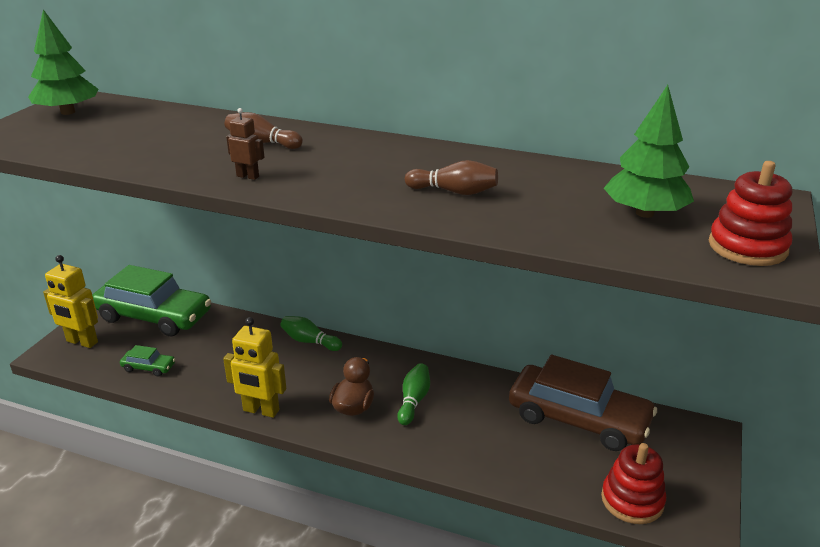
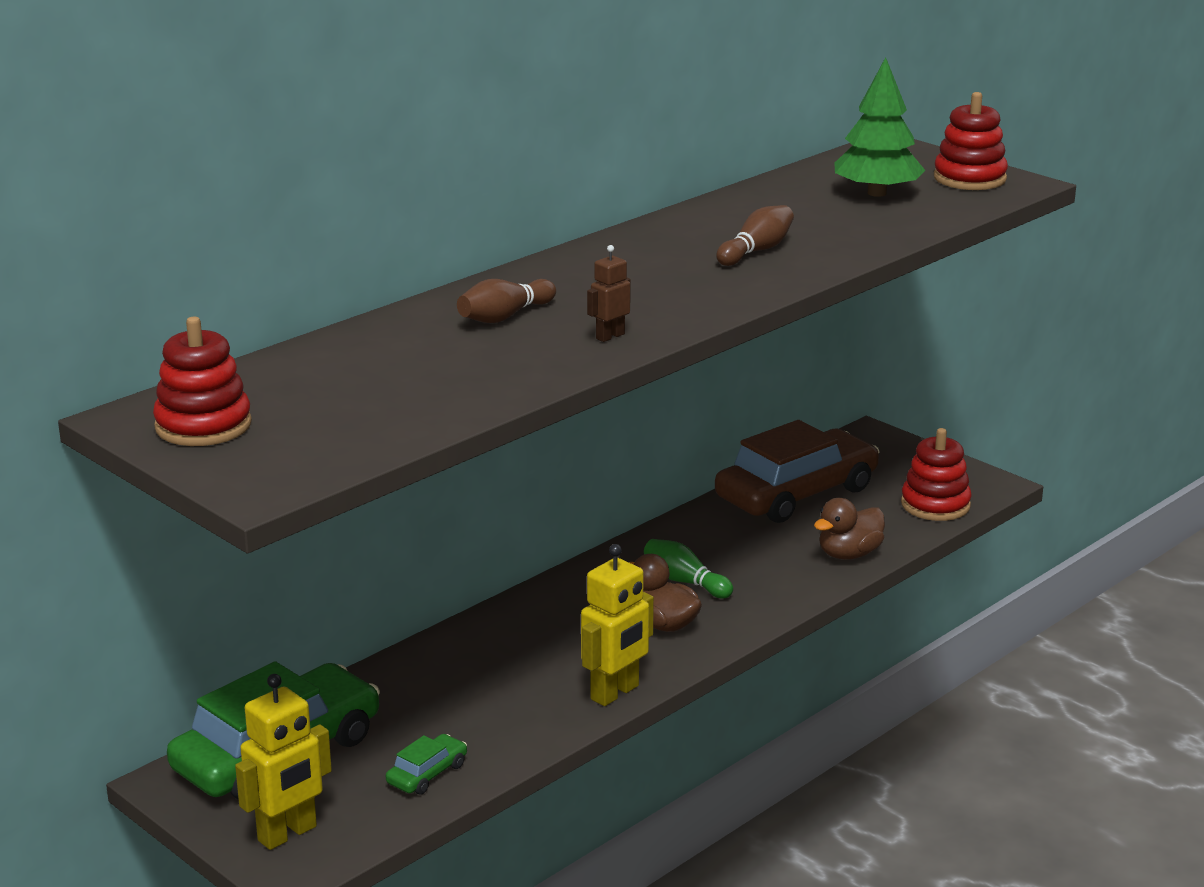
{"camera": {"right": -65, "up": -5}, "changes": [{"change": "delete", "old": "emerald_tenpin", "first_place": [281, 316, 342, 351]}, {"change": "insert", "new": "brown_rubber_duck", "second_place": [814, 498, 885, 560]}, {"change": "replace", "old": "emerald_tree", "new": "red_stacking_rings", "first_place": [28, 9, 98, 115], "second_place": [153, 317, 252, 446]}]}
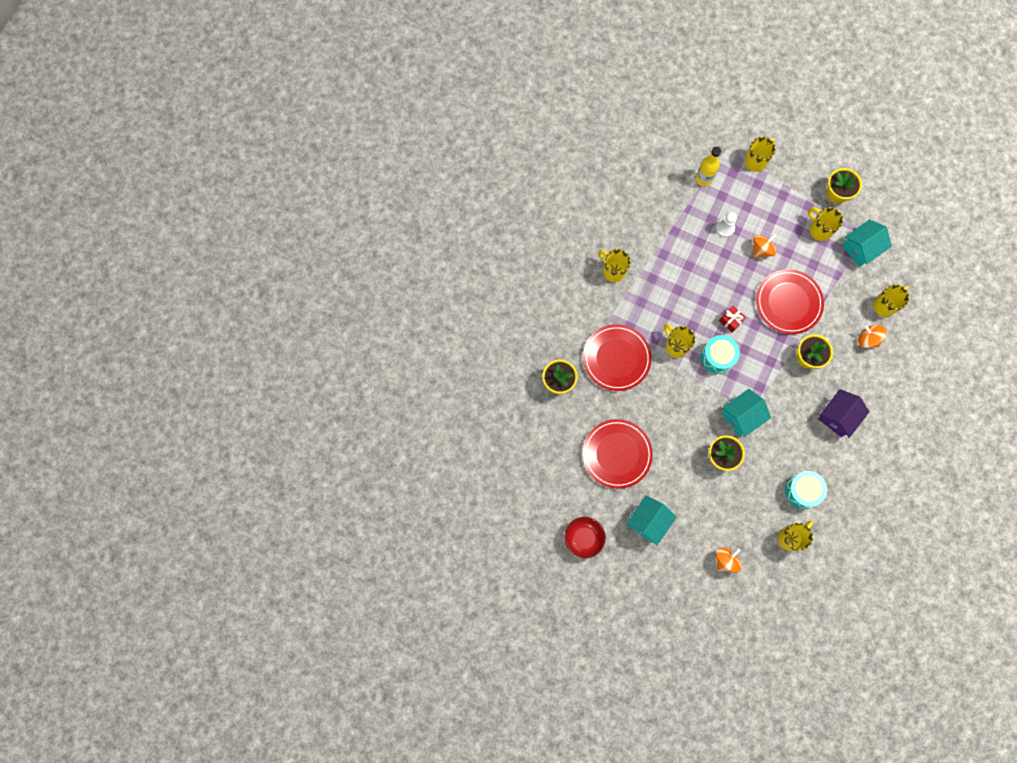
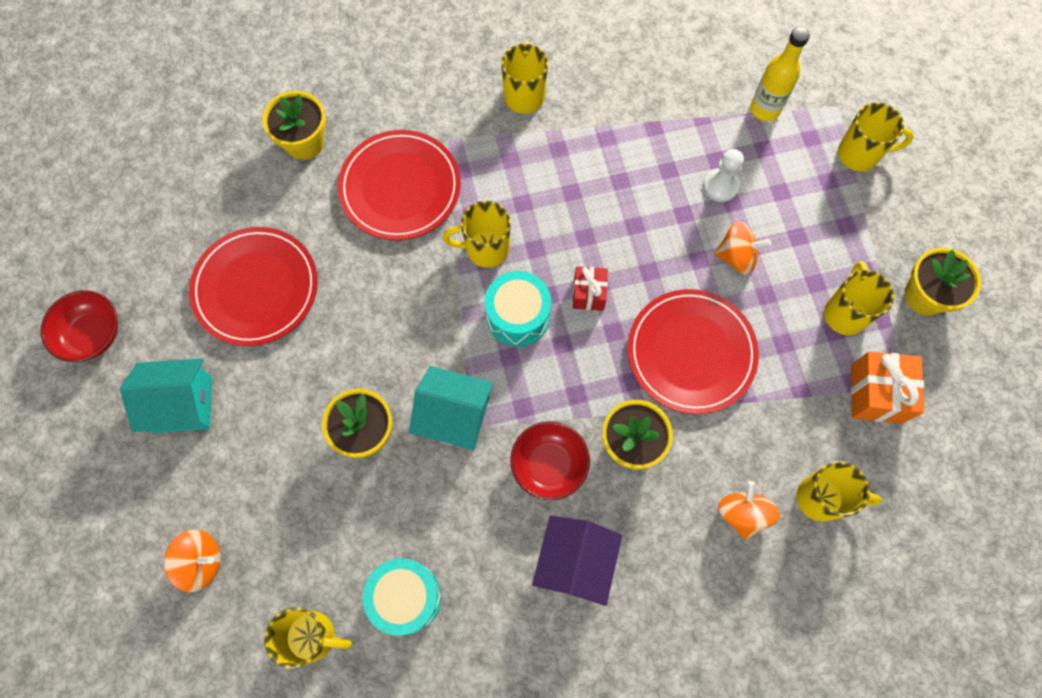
{"camera": {"right": 50, "up": -5}, "changes": [{"change": "insert", "new": "red_bowl", "second_place": [510, 421, 590, 500]}, {"change": "replace", "old": "turquoise_toy_house", "new": "orange-coloured_gift", "first_place": [842, 219, 892, 267], "second_place": [851, 351, 924, 424]}, {"change": "rotate", "old": "bright_yellow_coffee_mug", "first_place": [664, 324, 695, 358], "second_place": [443, 201, 511, 268], "degrees": -105}, {"change": "rotate", "old": "violet_toy_house", "first_place": [818, 389, 869, 438], "second_place": [532, 515, 622, 606], "degrees": -75}]}
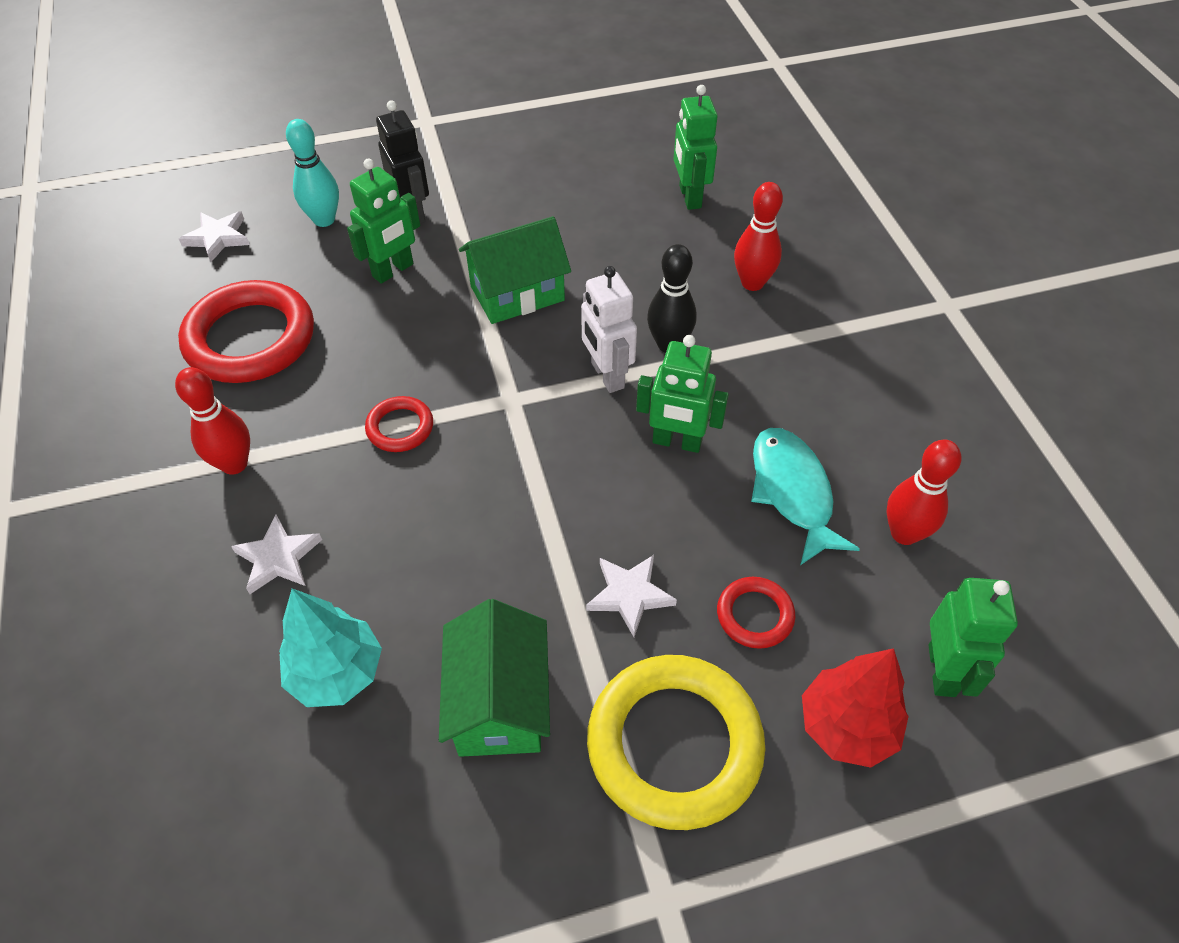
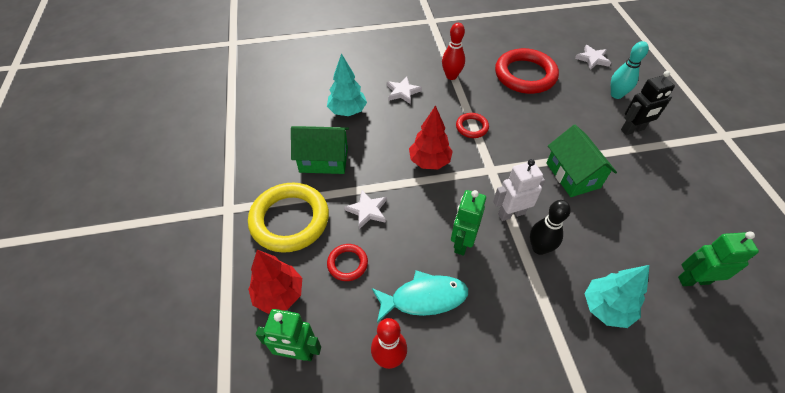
{"camera": {"right": 95, "up": 0}, "changes": [{"change": "delete", "old": "emerald_robot", "first_place": [347, 158, 420, 284]}, {"change": "insert", "new": "red_tree", "second_place": [409, 105, 453, 170]}, {"change": "replace", "old": "red_tenpin", "new": "turquoise_tree", "first_place": [734, 182, 783, 291], "second_place": [584, 265, 649, 328]}]}
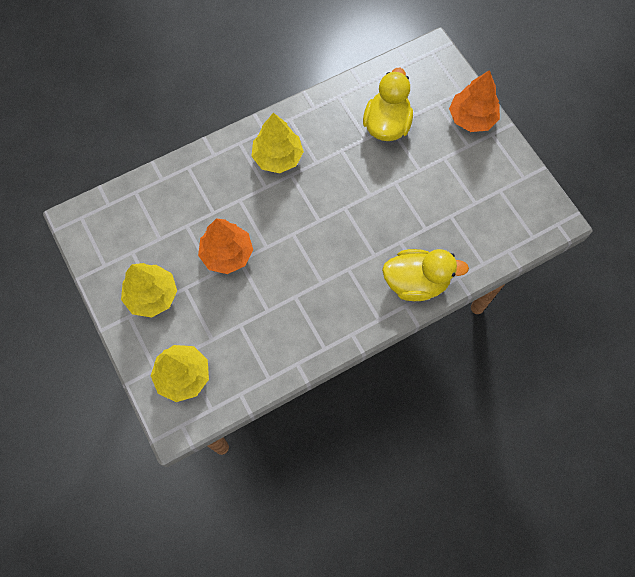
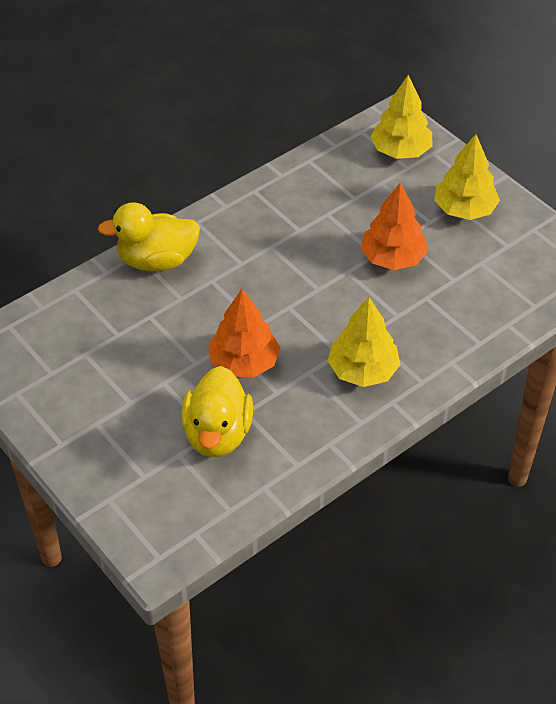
{"camera": {"right": 170, "up": -20}, "changes": [{"change": "move", "old": "orange-coloured_tree", "first_place": [449, 70, 500, 132], "second_place": [209, 289, 280, 378]}]}
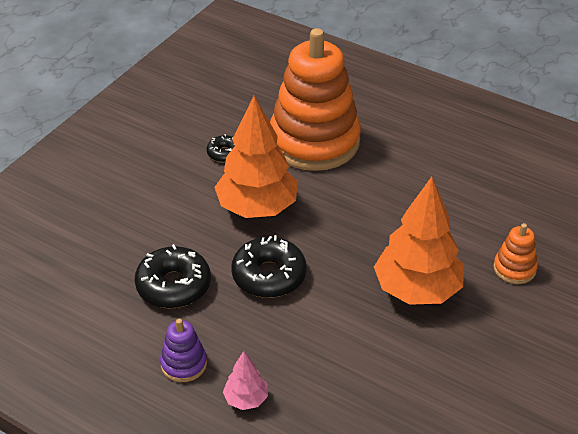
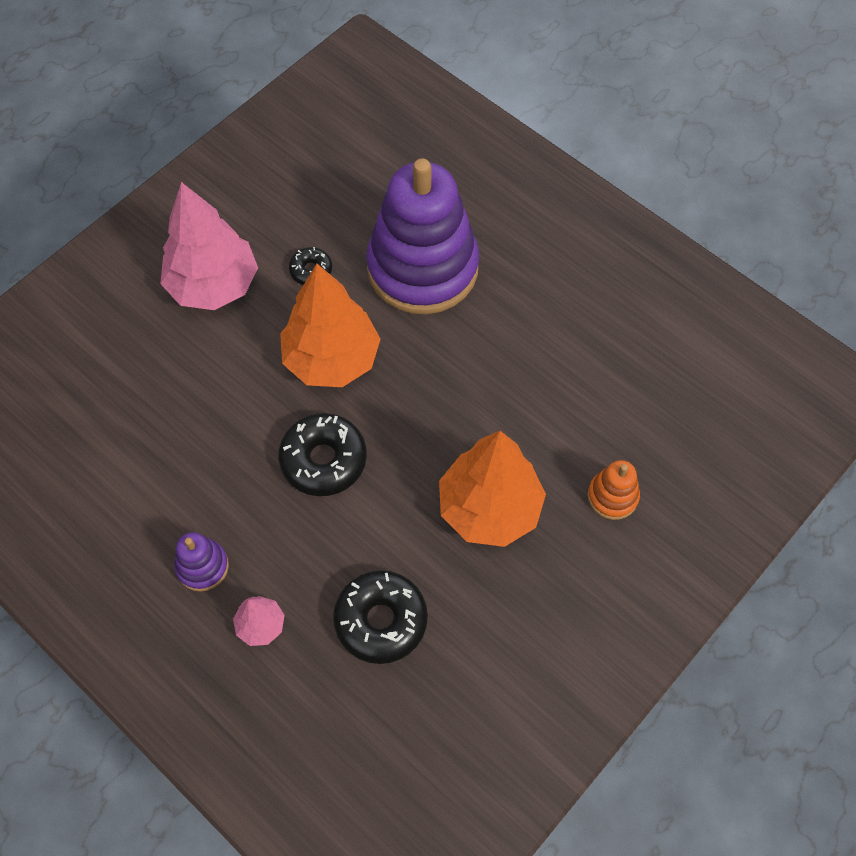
{"camera": {"right": 10, "up": 20}, "changes": [{"change": "insert", "new": "rose-pink_tree", "second_place": [160, 182, 258, 310]}, {"change": "move", "old": "black_donut", "first_place": [135, 244, 211, 308], "second_place": [333, 570, 428, 664]}, {"change": "recolor", "old": "orange-coloured_stacking_rings", "new": "violet_stacking_rings", "first_place": [270, 28, 361, 171], "second_place": [366, 158, 479, 314]}]}
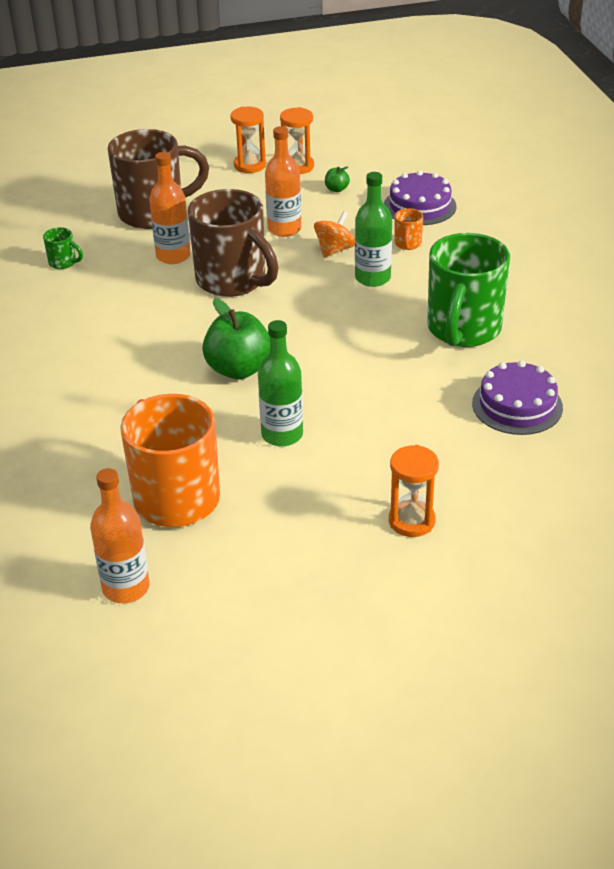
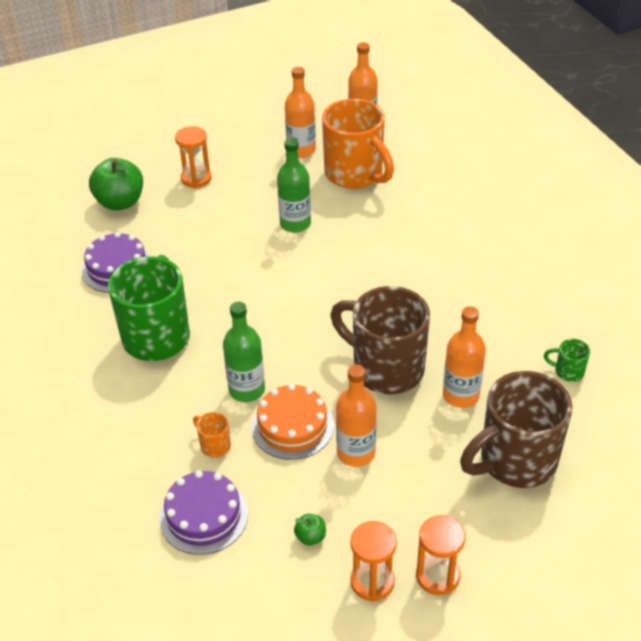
{"camera": {"right": 170, "up": 5}, "changes": [{"change": "insert", "new": "orange-coloured_drink_bottle", "second_place": [285, 67, 316, 158]}, {"change": "move", "old": "emerald_apple_fruit", "first_place": [202, 298, 270, 379], "second_place": [89, 158, 143, 211]}, {"change": "replace", "old": "orange-coloured_whirligig", "new": "orange-coloured_cake", "first_place": [314, 211, 355, 258], "second_place": [251, 384, 334, 460]}, {"change": "rotate", "old": "orange-coloured_coffee_mug", "first_place": [394, 208, 423, 250], "second_place": [193, 412, 231, 457], "degrees": -45}]}
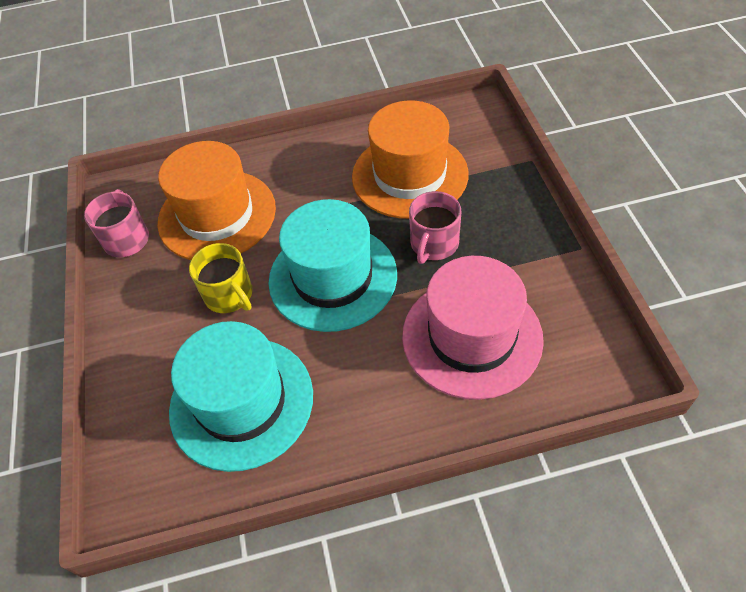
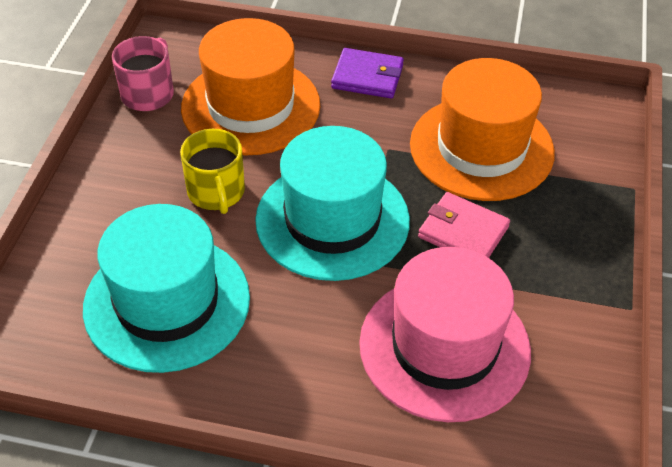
{"camera": {"right": 20, "up": -5}, "changes": [{"change": "insert", "new": "violet_wallet", "second_place": [331, 48, 404, 99]}, {"change": "replace", "old": "rose-pink_coffee_mug", "new": "rose-pink_wallet", "first_place": [409, 191, 461, 264], "second_place": [418, 192, 510, 258]}]}
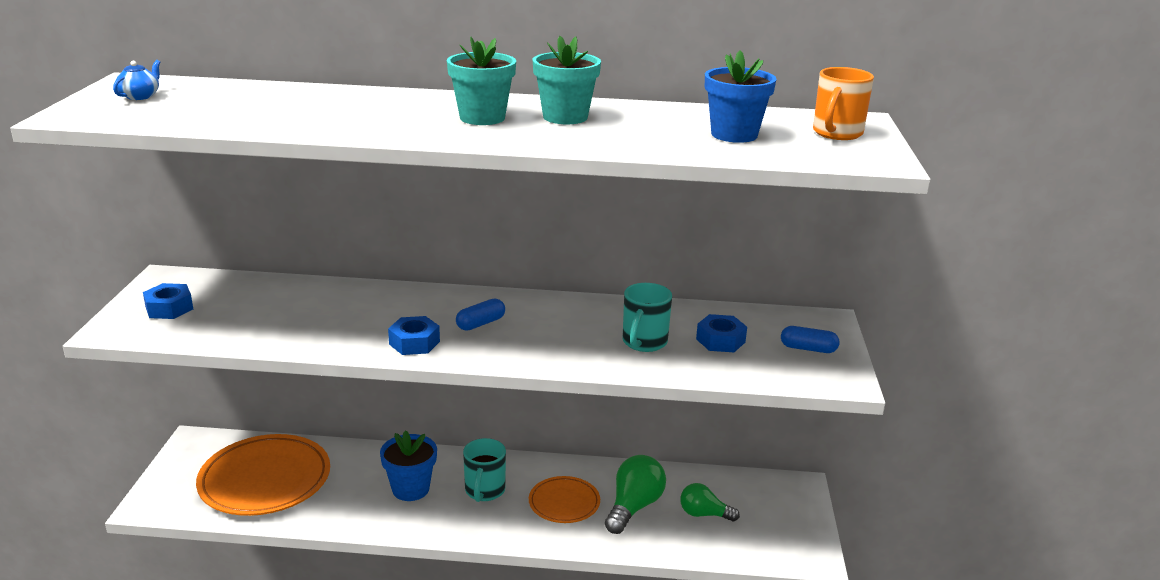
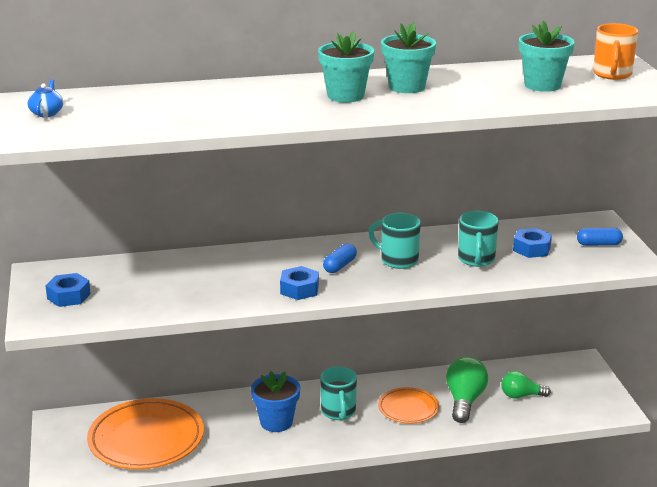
{"camera": {"right": -15, "up": 0}, "changes": [{"change": "insert", "new": "turquoise_coffee_mug", "second_place": [369, 213, 421, 269]}, {"change": "recolor", "old": "cobalt_plant_pot", "new": "turquoise_plant_pot", "first_place": [705, 51, 776, 143], "second_place": [519, 21, 575, 92]}]}
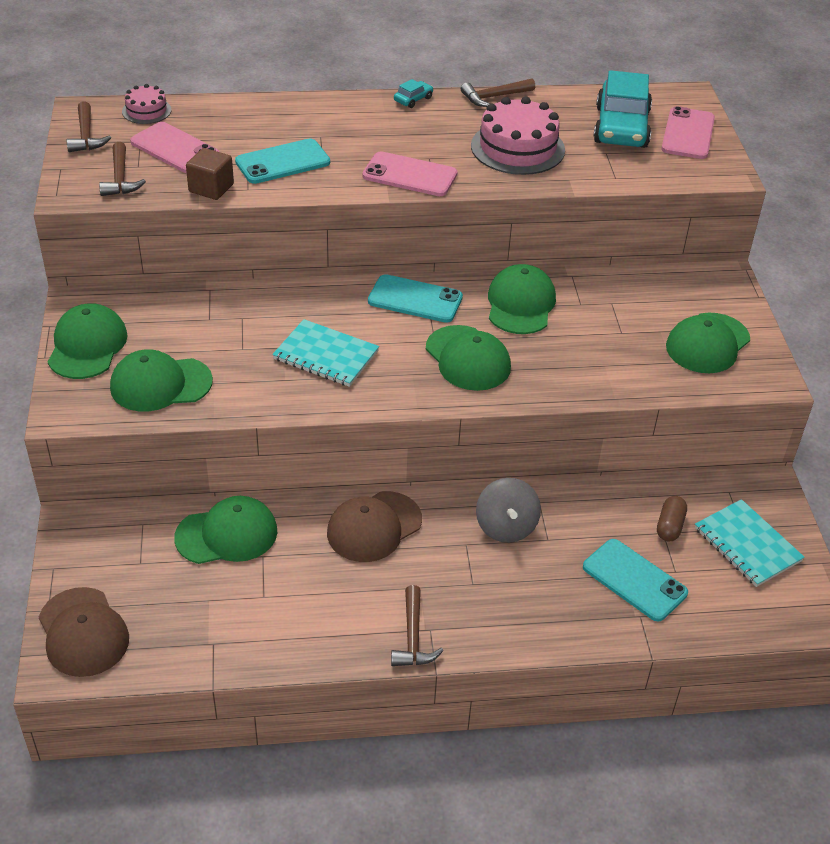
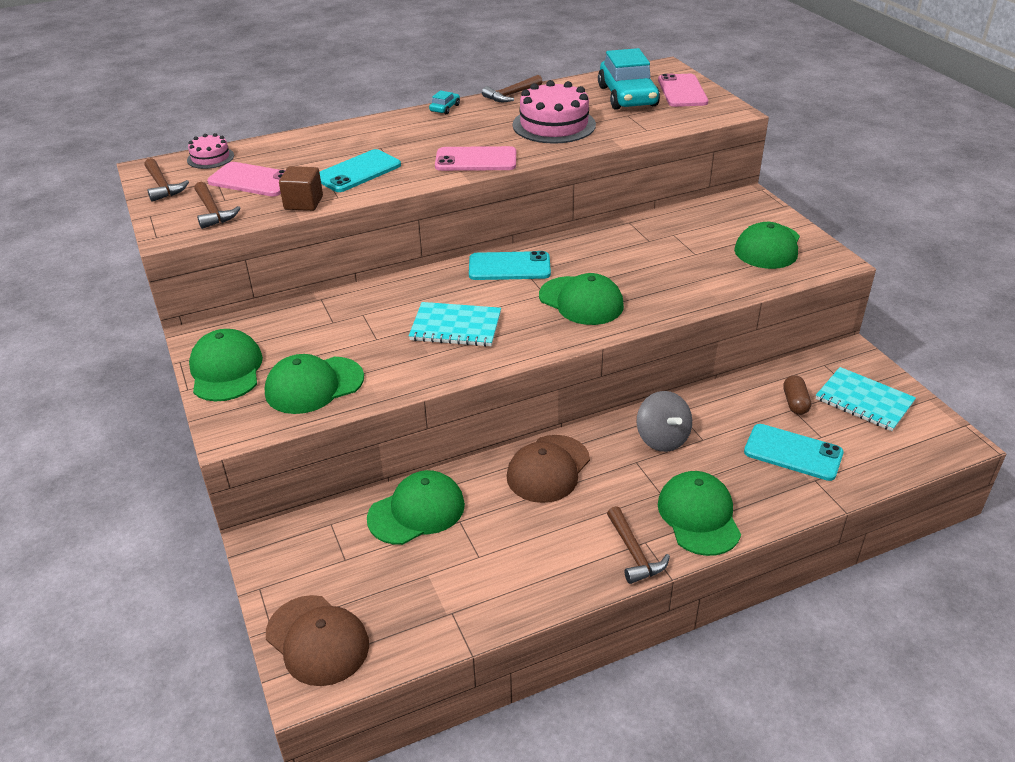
{"camera": {"right": -15, "up": -5}, "changes": [{"change": "move", "old": "emerald_peaked_cap", "first_place": [488, 264, 556, 334], "second_place": [658, 471, 741, 556]}]}
